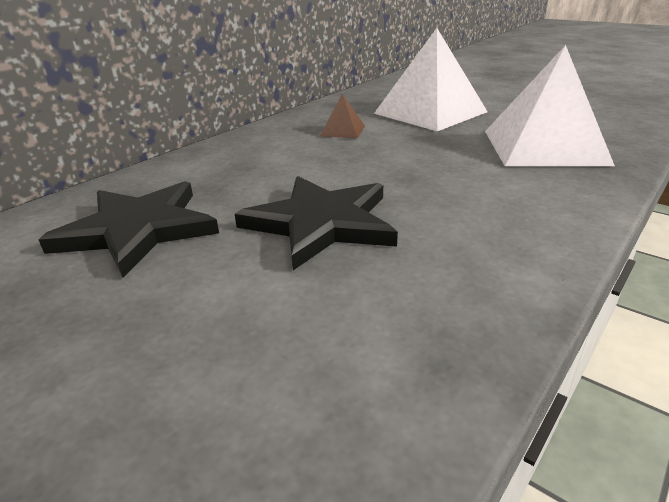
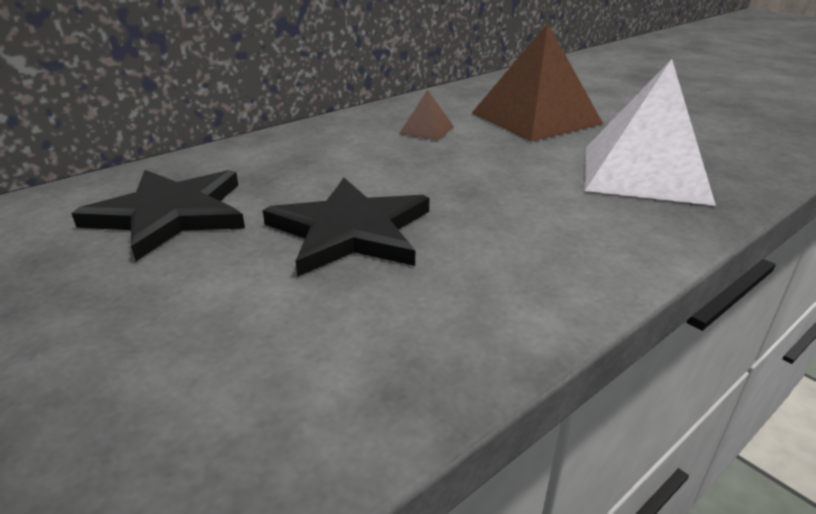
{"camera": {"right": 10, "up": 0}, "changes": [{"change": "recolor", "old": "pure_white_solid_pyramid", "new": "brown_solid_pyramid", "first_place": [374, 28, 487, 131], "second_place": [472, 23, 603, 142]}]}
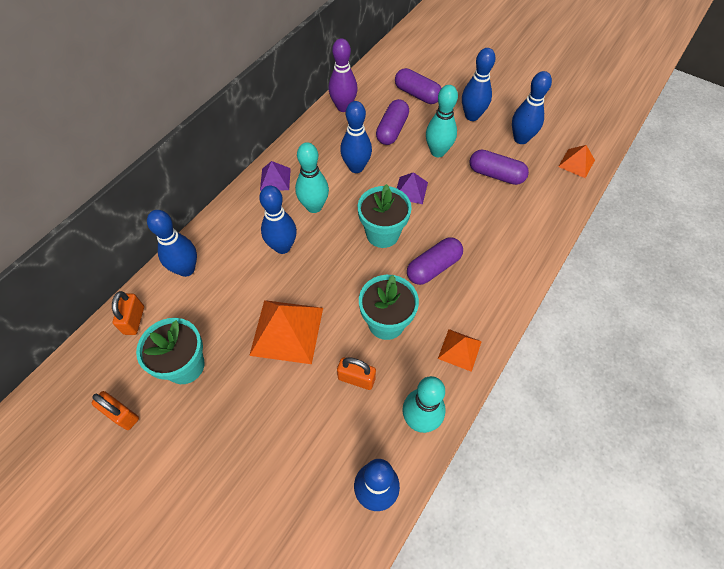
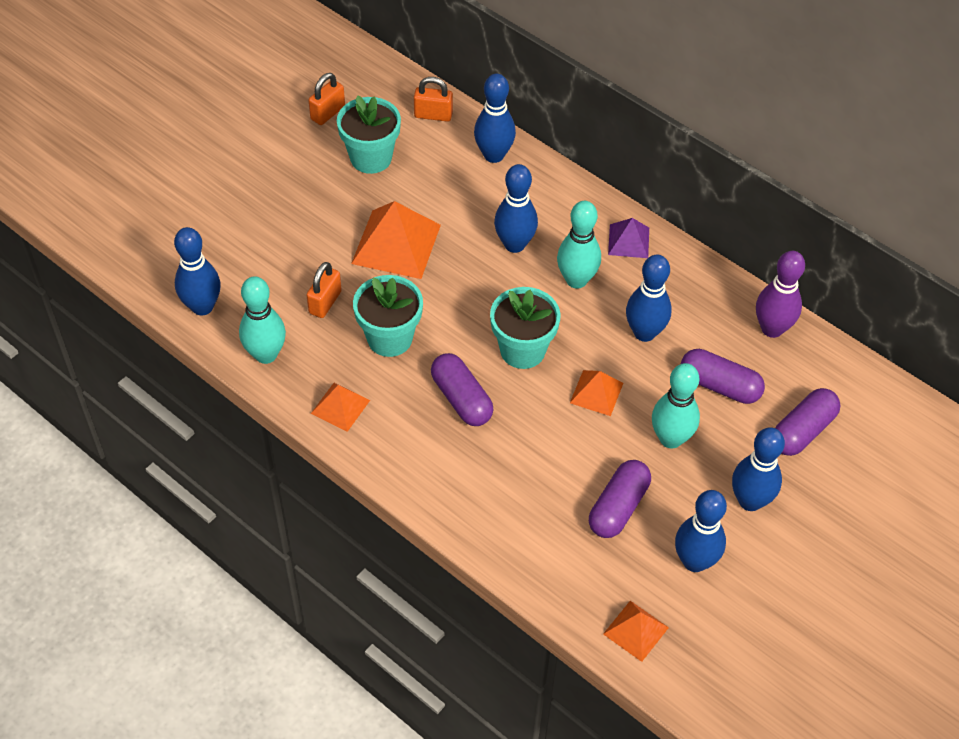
{"camera": {"right": 95, "up": -5}, "changes": [{"change": "recolor", "old": "violet_solid_pyramid", "new": "orange-coloured_solid_pyramid", "first_place": [397, 172, 428, 204], "second_place": [570, 370, 623, 416]}]}
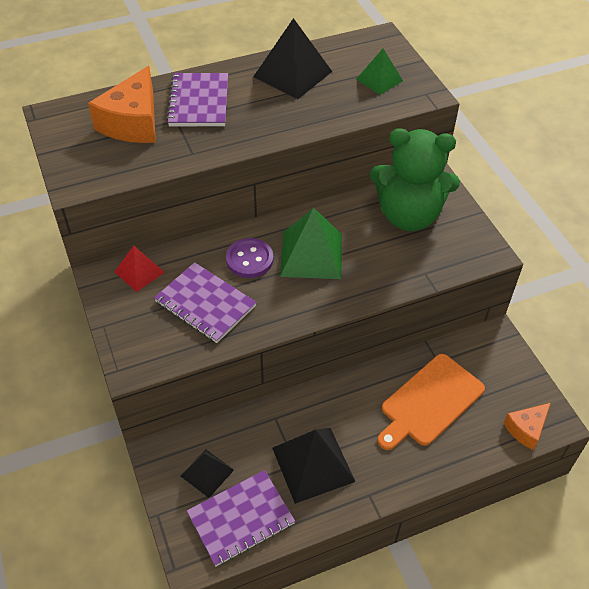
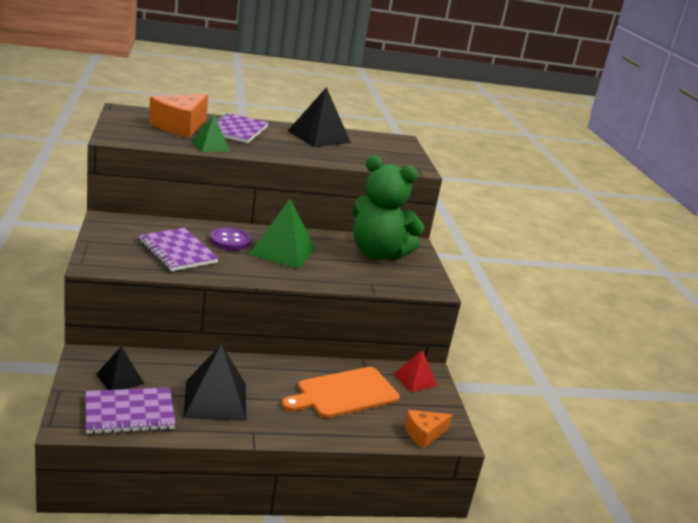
{"camera": {"right": 10, "up": -25}, "changes": [{"change": "move", "old": "red_solid_pyramid", "first_place": [115, 246, 165, 292], "second_place": [394, 350, 438, 392]}, {"change": "move", "old": "emerald_solid_pyramid", "first_place": [356, 49, 403, 95], "second_place": [192, 115, 230, 152]}]}
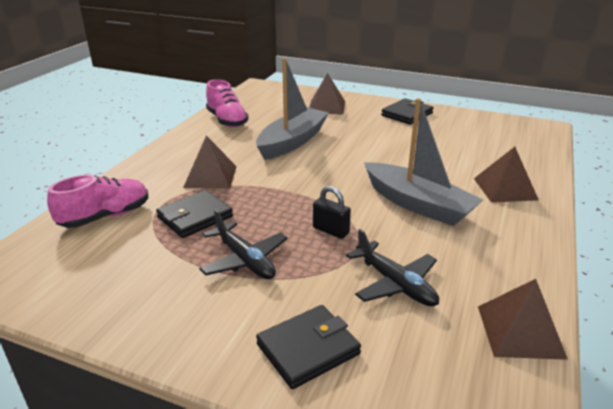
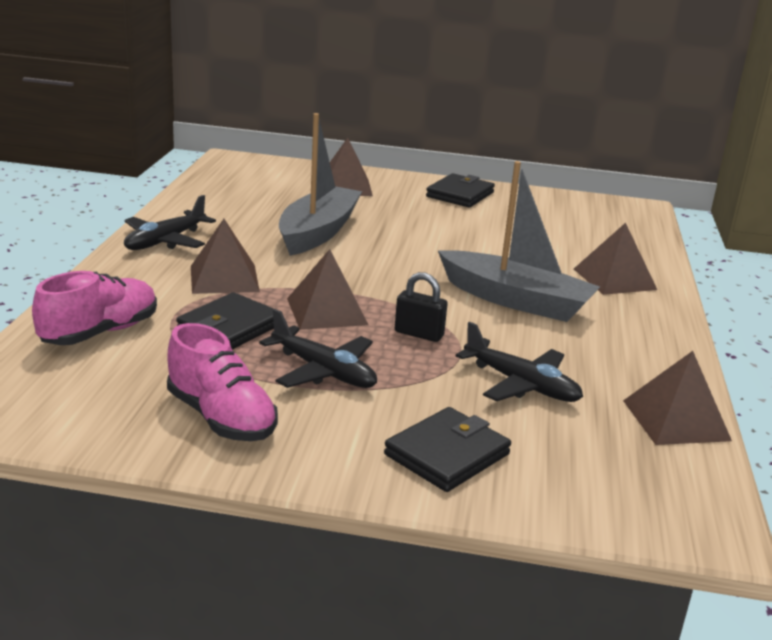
{"camera": {"right": -15, "up": -5}, "changes": [{"change": "insert", "new": "black_aeroplane", "second_place": [124, 195, 216, 250]}, {"change": "insert", "new": "brown_solid_pyramid", "second_place": [287, 249, 368, 330]}, {"change": "move", "old": "rose-pink_shoe", "first_place": [206, 79, 249, 128], "second_place": [167, 323, 278, 441]}]}
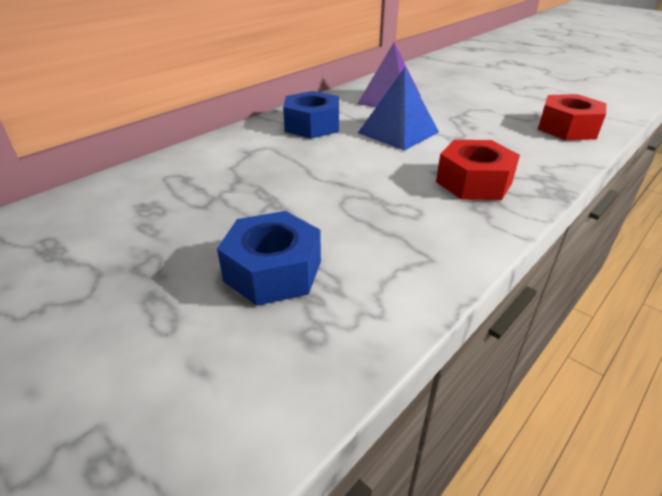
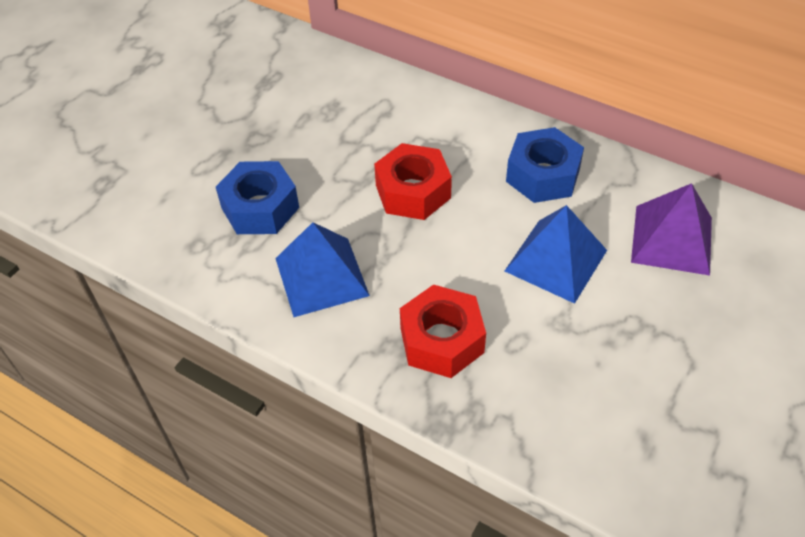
{"camera": {"right": 80, "up": 15}, "changes": [{"change": "insert", "new": "cobalt_solid_pyramid", "second_place": [275, 222, 370, 317]}, {"change": "move", "old": "red_nut", "first_place": [538, 94, 606, 140], "second_place": [374, 143, 452, 220]}]}
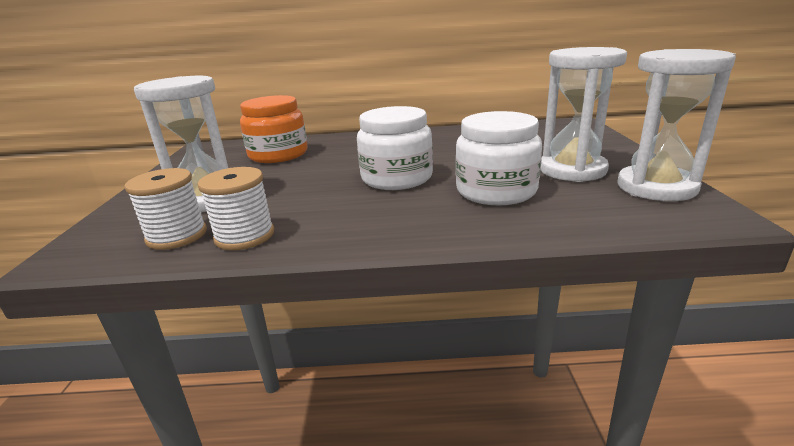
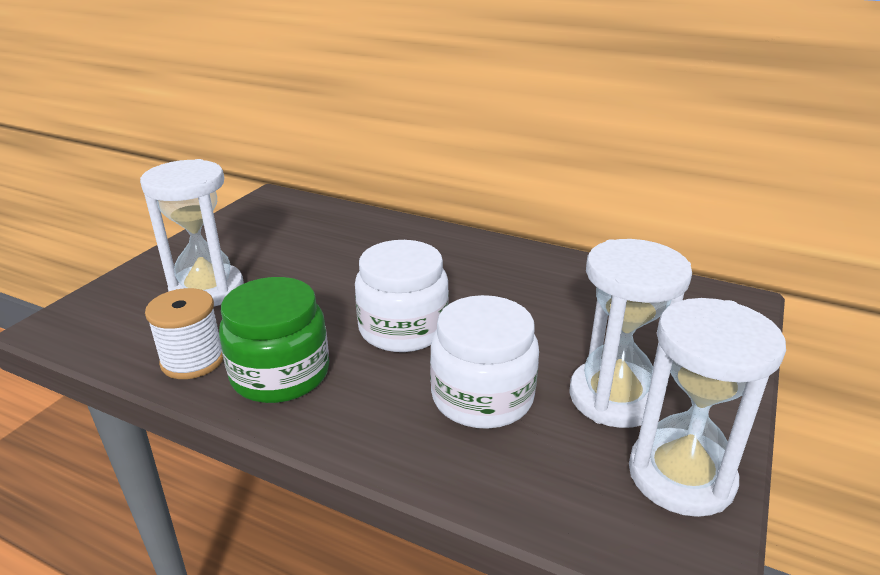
{"camera": {"right": 25, "up": 5}, "changes": [{"change": "delete", "old": "pure_white_reel_of_thread", "first_place": [125, 168, 207, 250]}, {"change": "delete", "old": "orange-coloured_jam_jar", "first_place": [240, 95, 308, 163]}, {"change": "insert", "new": "emerald_jam_jar", "second_place": [219, 277, 329, 403]}]}
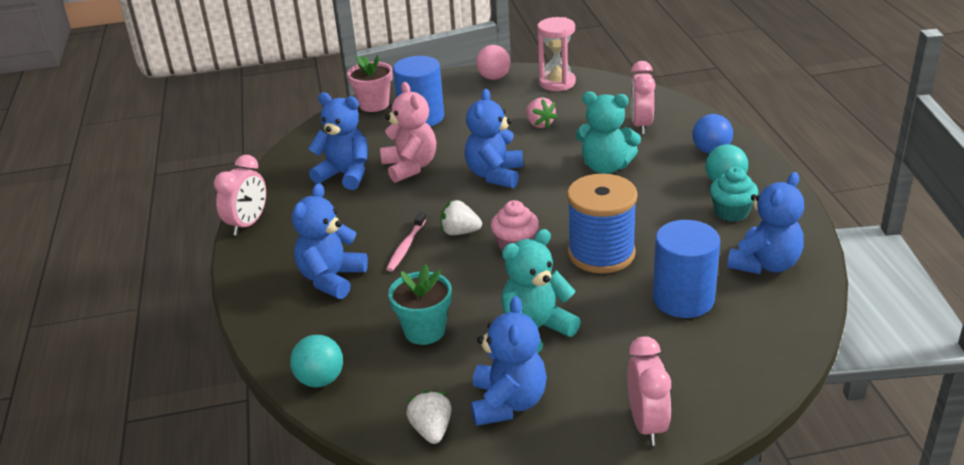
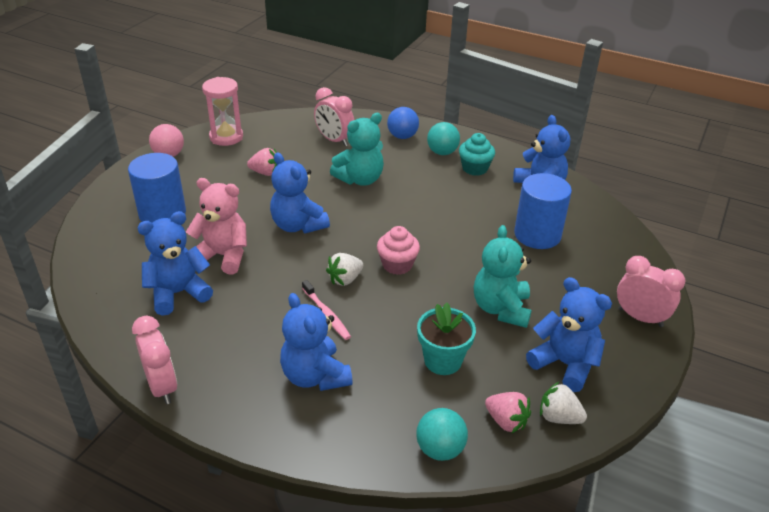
{"camera": {"right": -55, "up": 5}, "changes": [{"change": "delete", "old": "rose-pink_plant_pot", "first_place": [347, 55, 393, 112]}, {"change": "delete", "old": "cobalt_reel_of_thread", "first_place": [567, 174, 638, 274]}, {"change": "insert", "new": "rose-pink_strawberry", "second_place": [485, 392, 531, 434]}]}
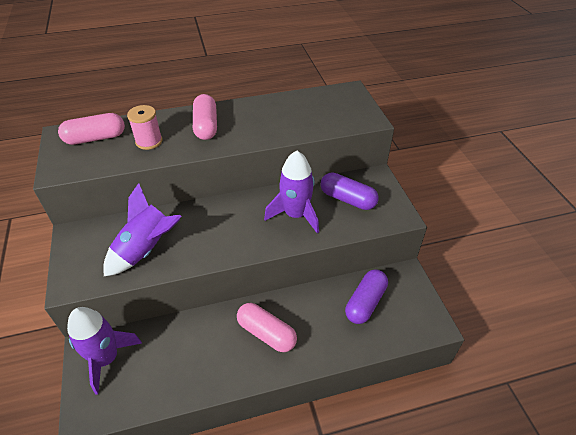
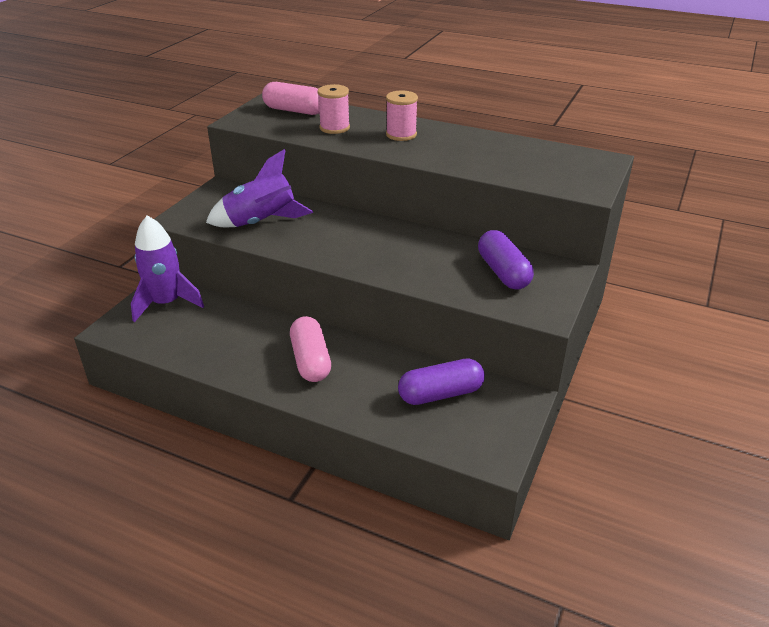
{"camera": {"right": 40, "up": -10}, "changes": [{"change": "delete", "old": "violet_rocket", "first_place": [264, 151, 319, 233]}, {"change": "replace", "old": "rose-pink_capsule", "new": "rose-pink_reel_of_thread", "first_place": [193, 94, 217, 140], "second_place": [386, 90, 418, 141]}]}
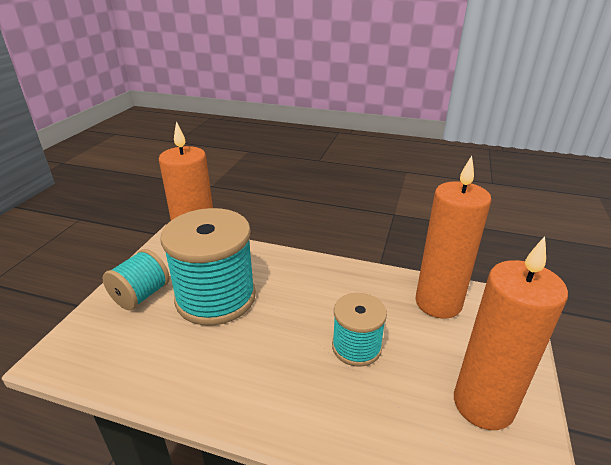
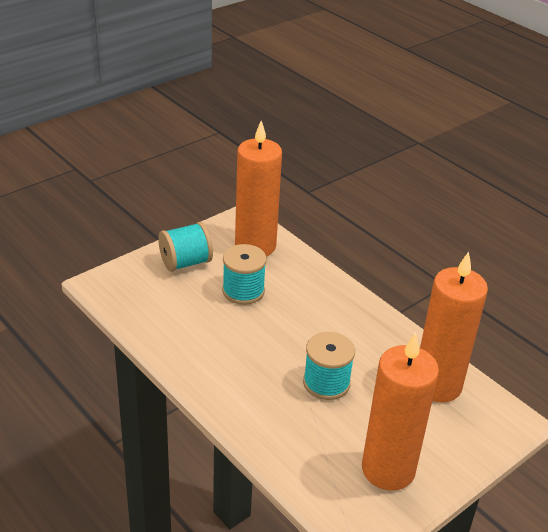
{"camera": {"right": 30, "up": 5}, "changes": [{"change": "resize", "old": "turquoise_reel_of_thread", "first_place": [160, 208, 256, 326], "second_place": [222, 244, 267, 305], "factor": 0.55}]}
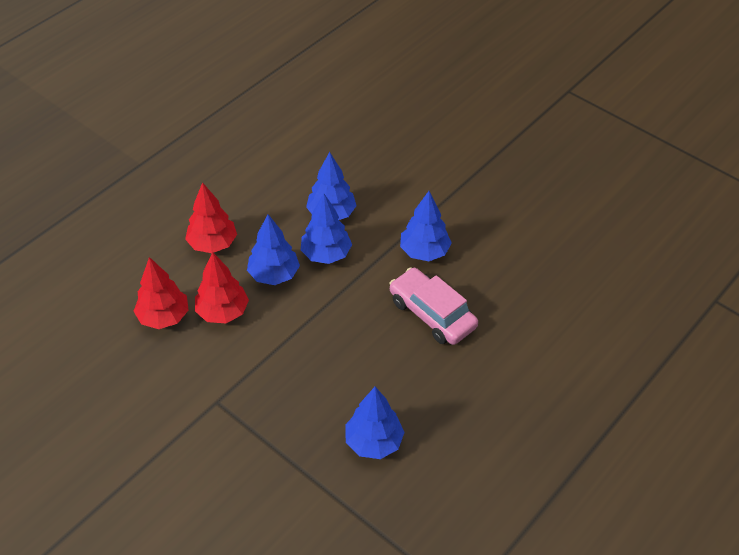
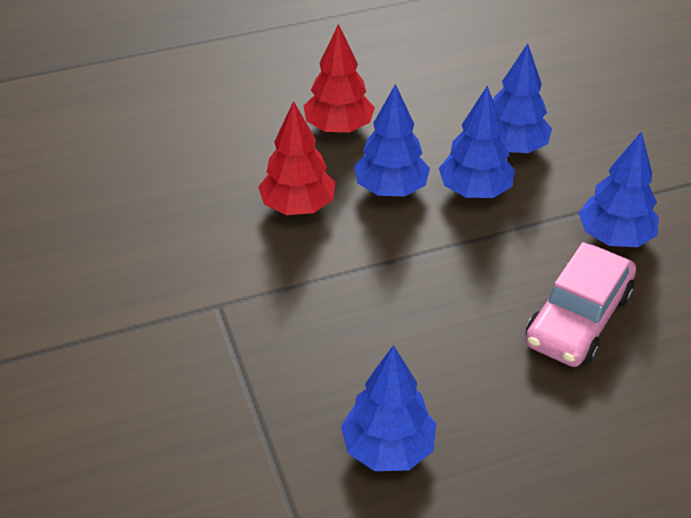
{"camera": {"right": 30, "up": -5}, "changes": [{"change": "delete", "old": "red_tree", "first_place": [134, 257, 189, 329]}, {"change": "rotate", "old": "rose-pink_toy_car", "first_place": [389, 267, 478, 345], "second_place": [525, 242, 636, 367], "degrees": -135}]}
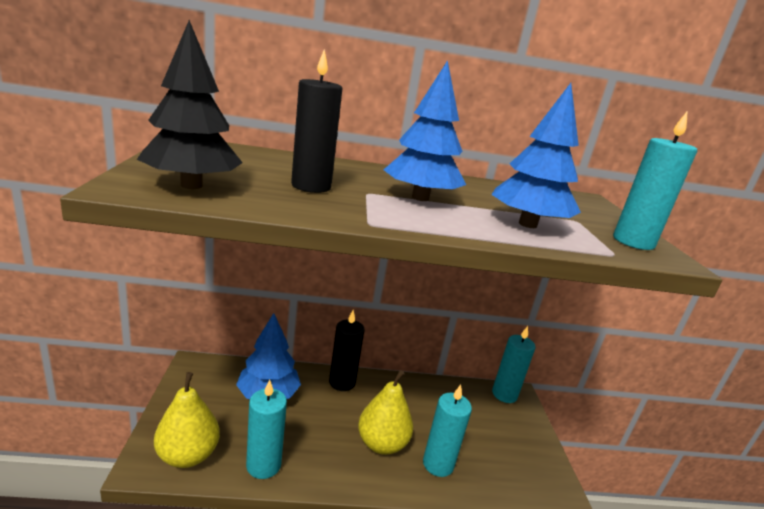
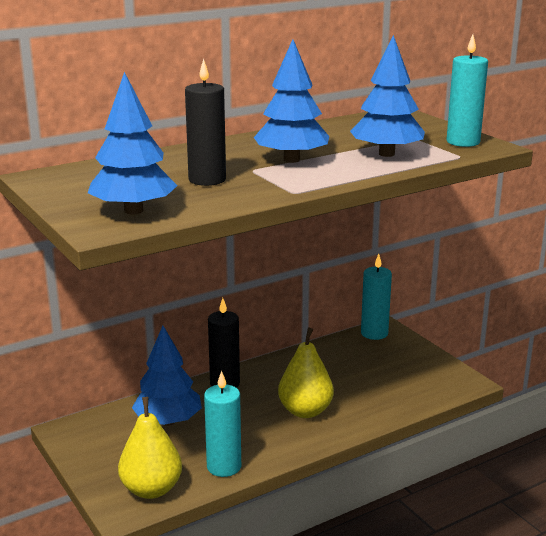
{"camera": {"right": -25, "up": 0}, "changes": [{"change": "delete", "old": "turquoise_wax_candle", "first_place": [423, 385, 472, 477]}, {"change": "recolor", "old": "black_tree", "new": "cobalt_tree", "first_place": [137, 20, 243, 189], "second_place": [88, 72, 177, 214]}]}
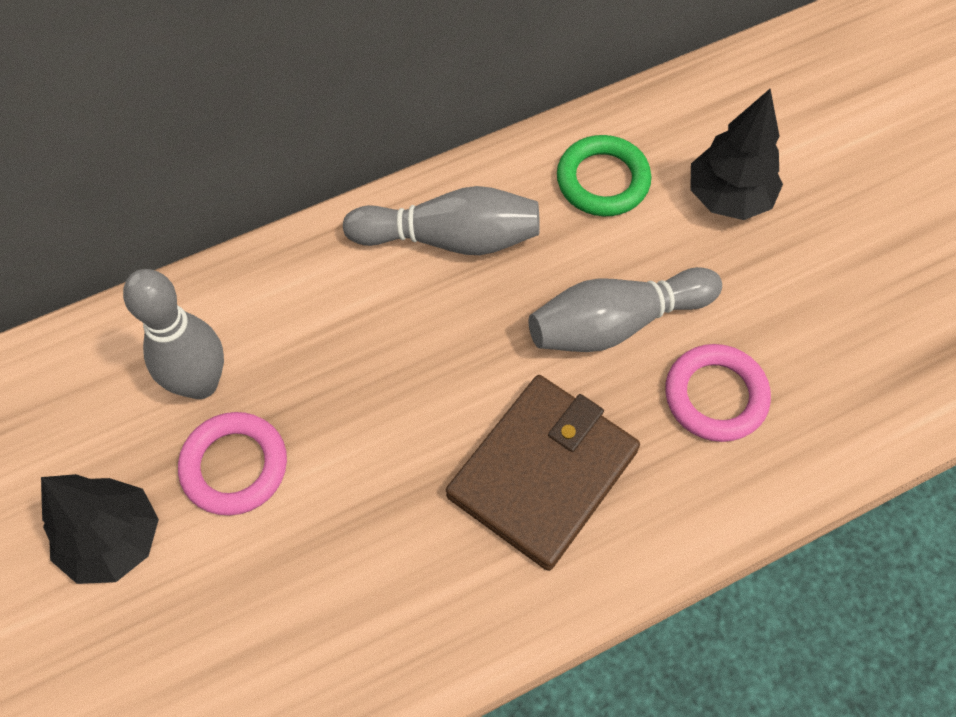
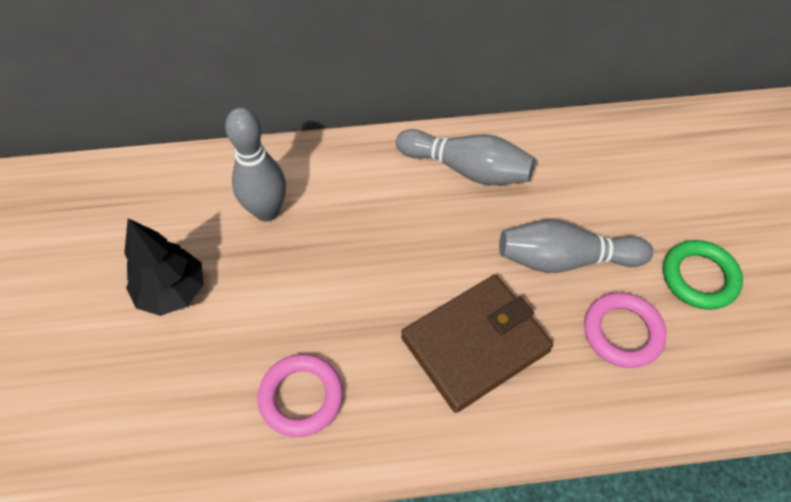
{"camera": {"right": 20, "up": -5}, "changes": [{"change": "delete", "old": "black_tree", "first_place": [690, 89, 783, 220]}, {"change": "move", "old": "rose-pink_hoop", "first_place": [178, 412, 287, 515], "second_place": [257, 354, 343, 437]}, {"change": "move", "old": "emerald_hoop", "first_place": [557, 135, 651, 216], "second_place": [663, 240, 743, 310]}]}
